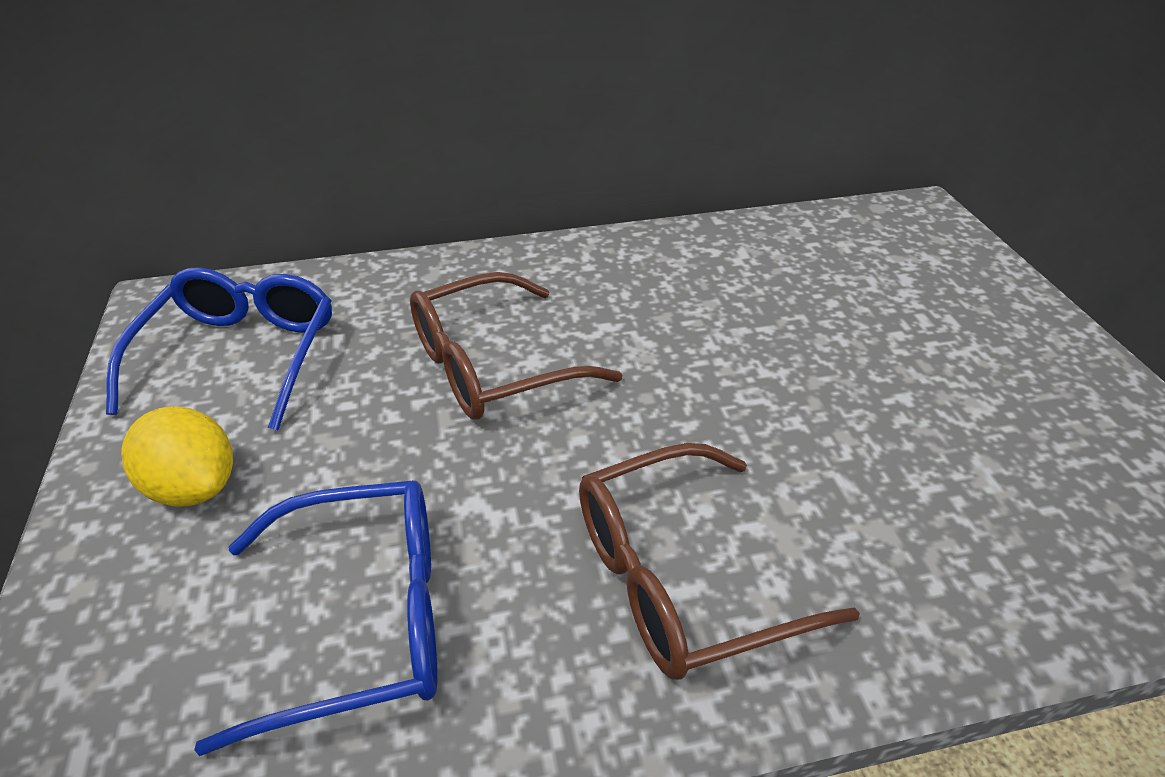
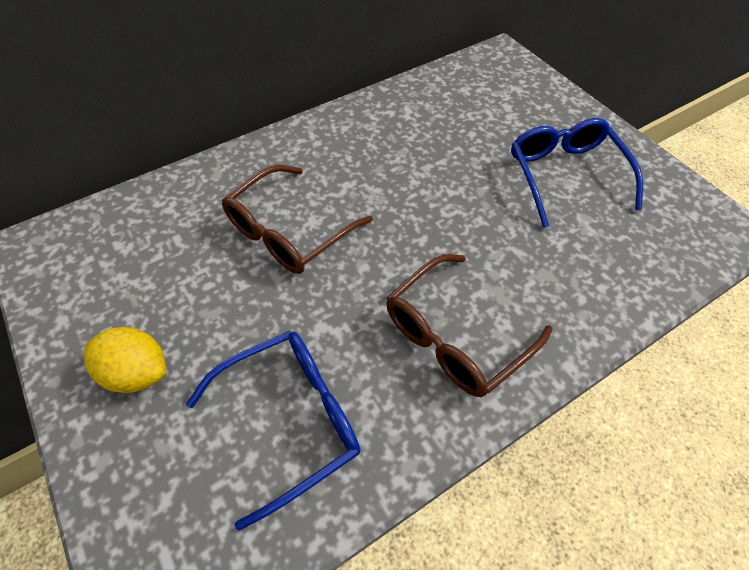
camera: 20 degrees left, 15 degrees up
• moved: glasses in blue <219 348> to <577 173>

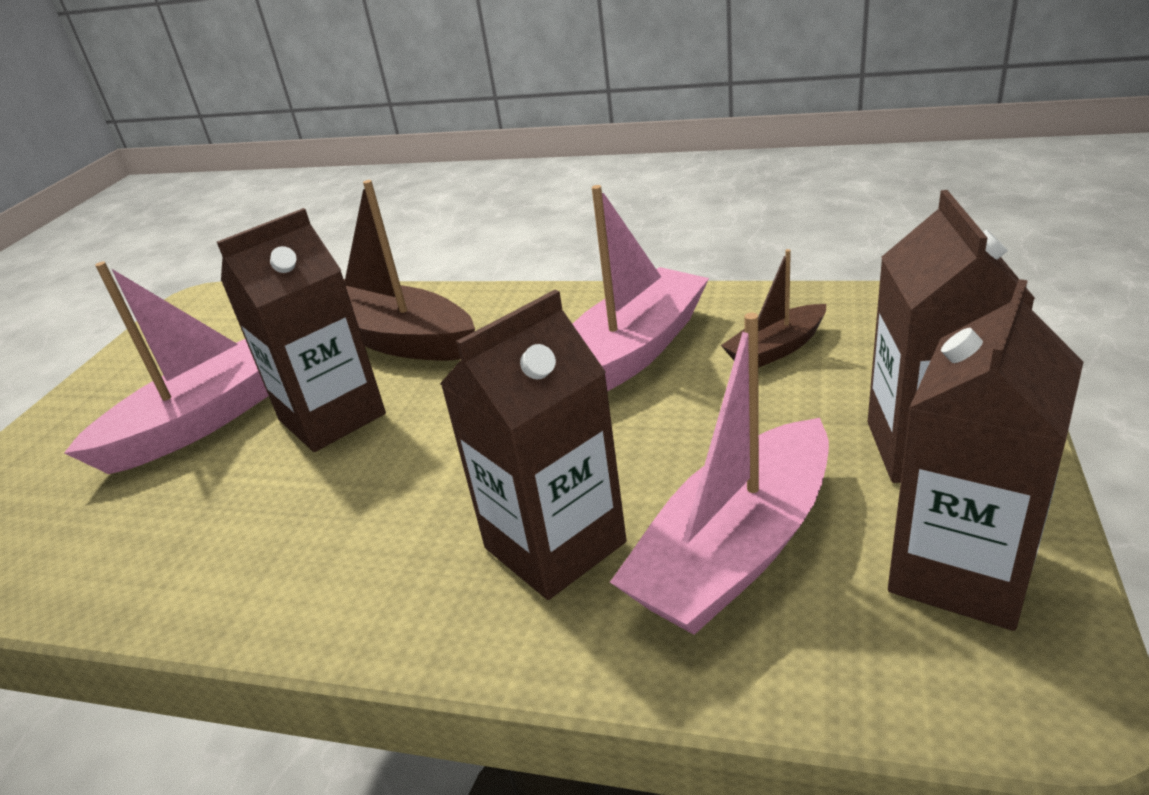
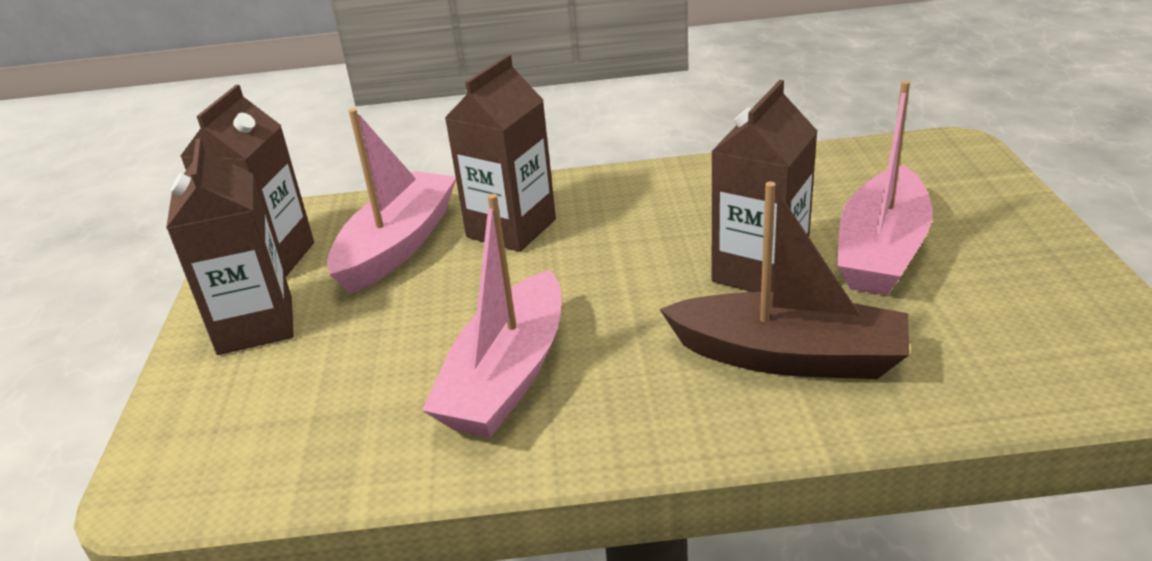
camera: 160 degrees right, 0 degrees up
• removed: boat in brown <773 308>

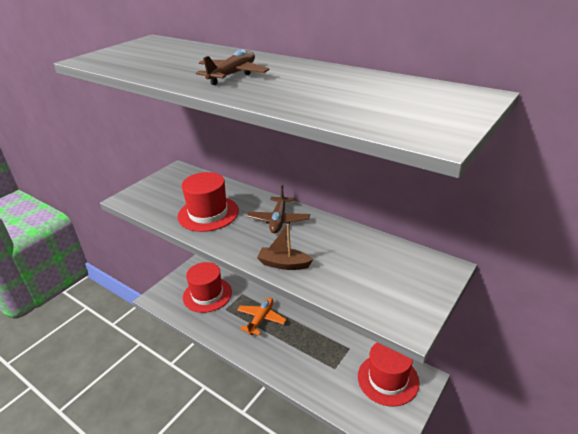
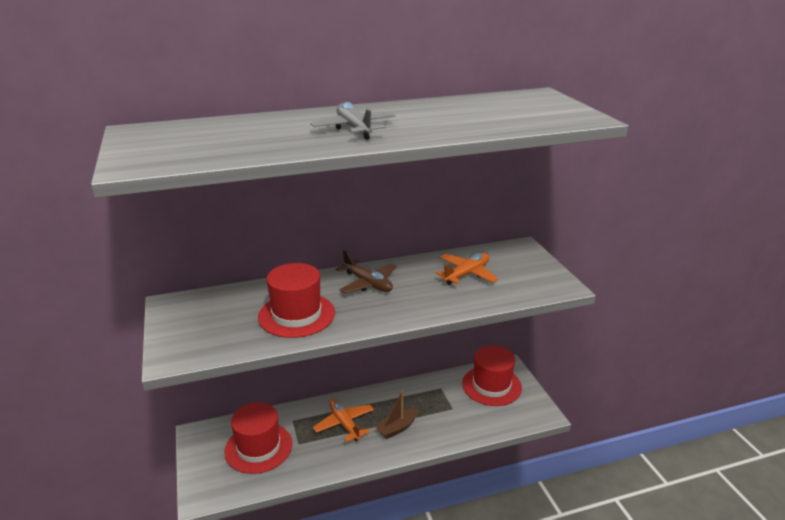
camera: 55 degrees left, 5 degrees down
• recoloured: plane in brown <232 67> to plane in grey <353 121>
• moved: boat in brown <285 247> to <396 415>
• added: plane in orange <467 269>

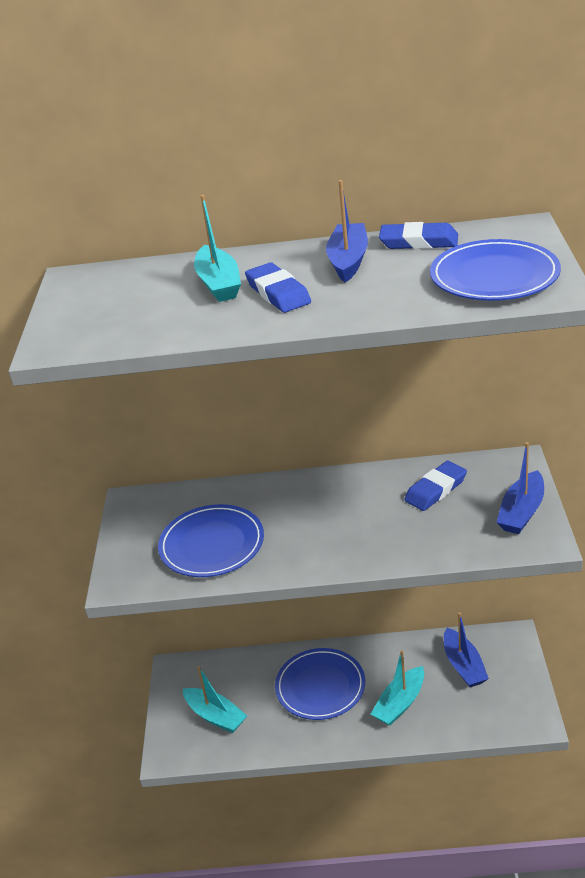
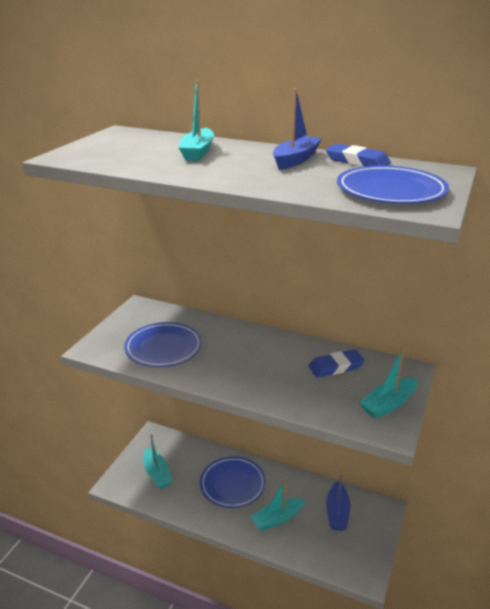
camera: 20 degrees right, 5 degrees down
• recoloured: boat in blue <520 488> to boat in turquoise <388 383>
• removed: eraser in blue <278 287>

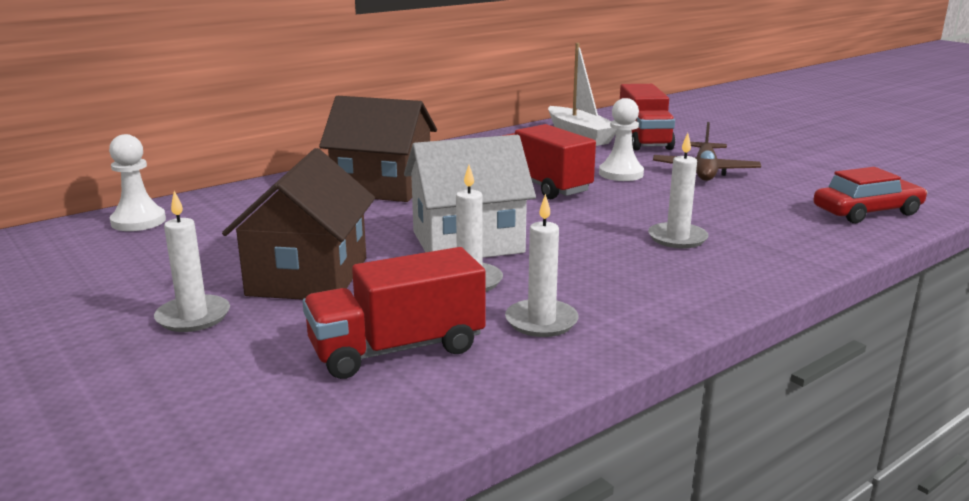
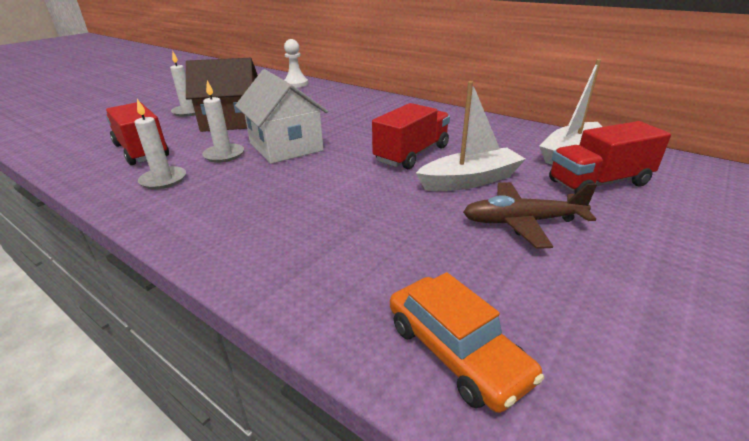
camera: 75 degrees right, 10 degrees up
• recoloured: car in red <870 195> to car in orange <467 342>
• replaced: pawn in white <621 139> to boat in white <471 136>
• removed: house in brown <378 149>
• removed: candle in white <678 191>

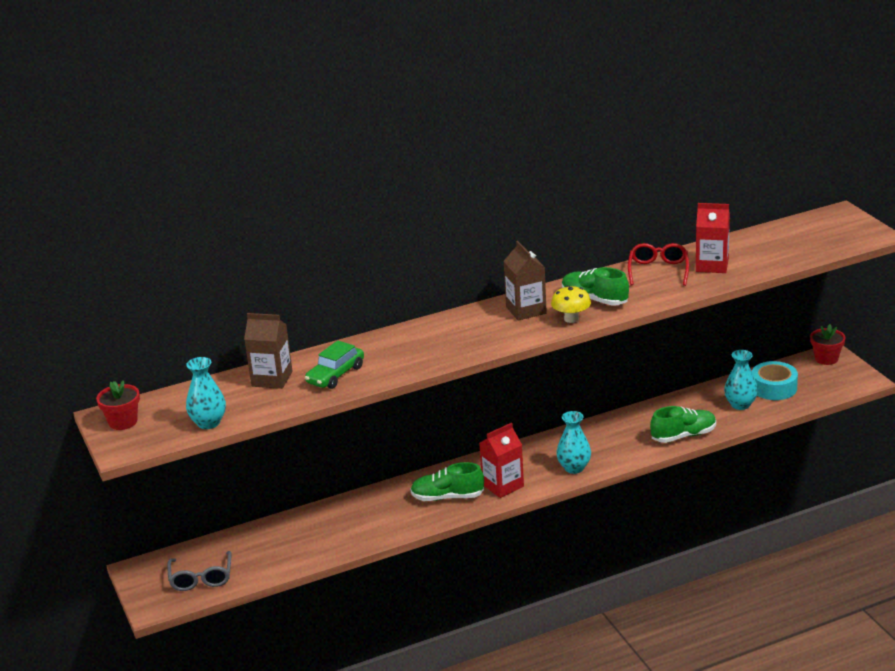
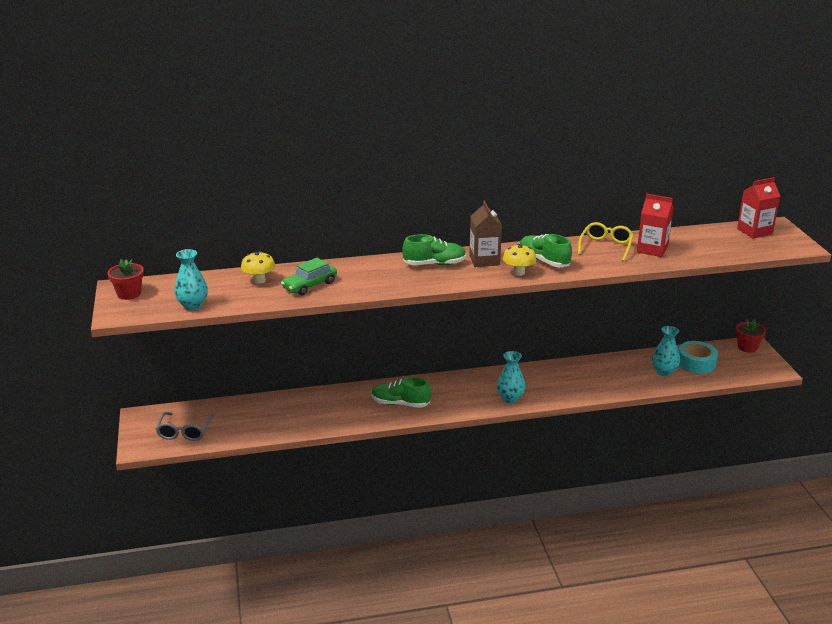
camera: 10 degrees right, 0 degrees up
• replaced: carton in brown <268 351> to mushroom in yellow <258 267>
• moved: shoe in green <683 424> to <434 249>
• recoloured: glasses in red <658 264> to glasses in yellow <605 242>
• moved: carton in red <501 460> to <758 208>

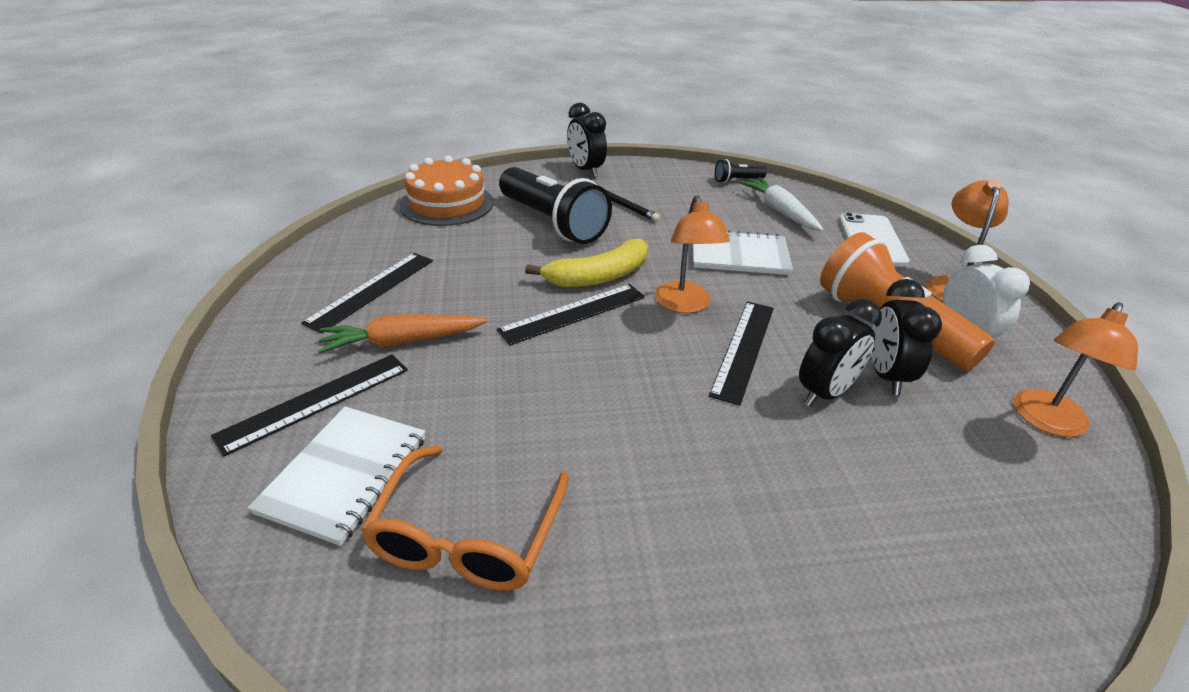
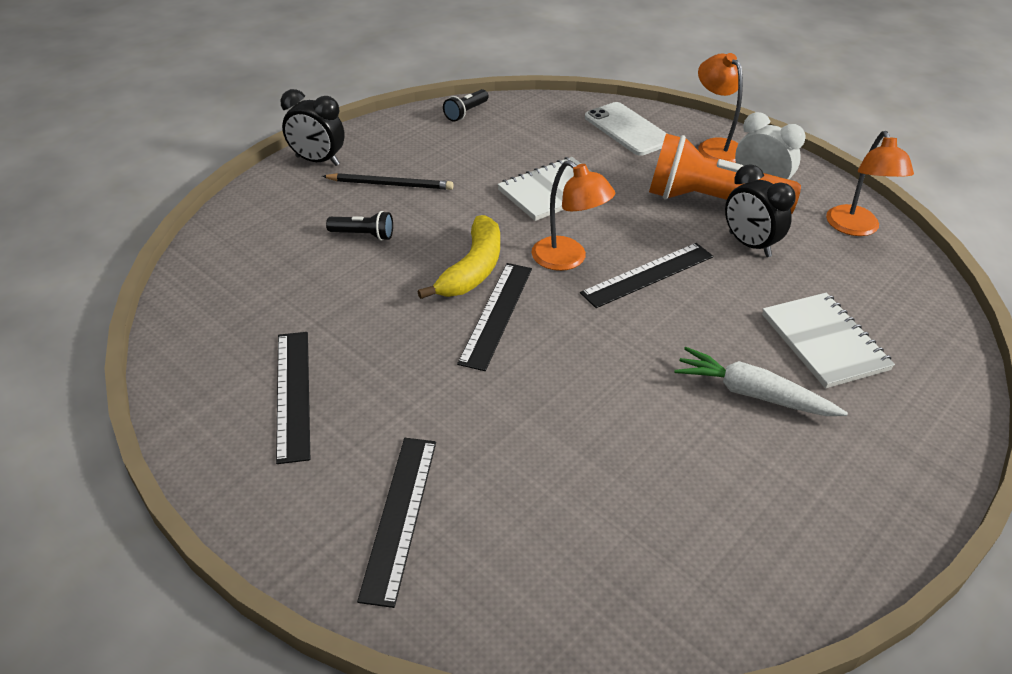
camera: 40 degrees left, 5 degrees up
• resized: flashlight in black <555 205> = <359 226> x0.43
• turned: ruler in black <741 353> = <647 275> 75 degrees clockwise
• moved: carrot in white <781 204> to <761 381>
• moved: notebook in white <337 476> to <828 341>
• removed: carrot in orange <403 334>
• removed: glasses in orange <465 518>
• removed: cake in orange <447 190>
• removed: clock in black <840 353>

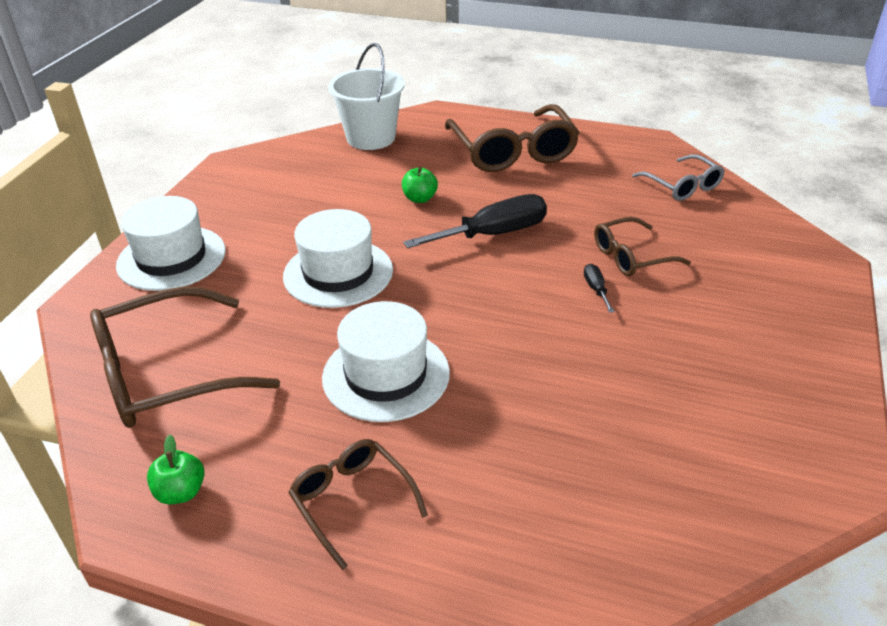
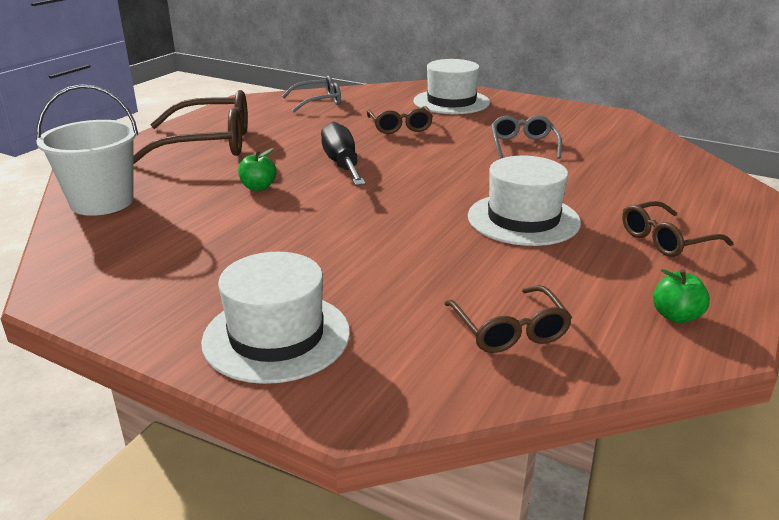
camera: 80 degrees left, 10 degrees down
• moved: hat in white <338 258> to <452 86>
• resized: glasses in brown <185 357> = <508 319> x0.56
• added: glasses in grey <526 137>
• removed: screwdriver in black <599 288>

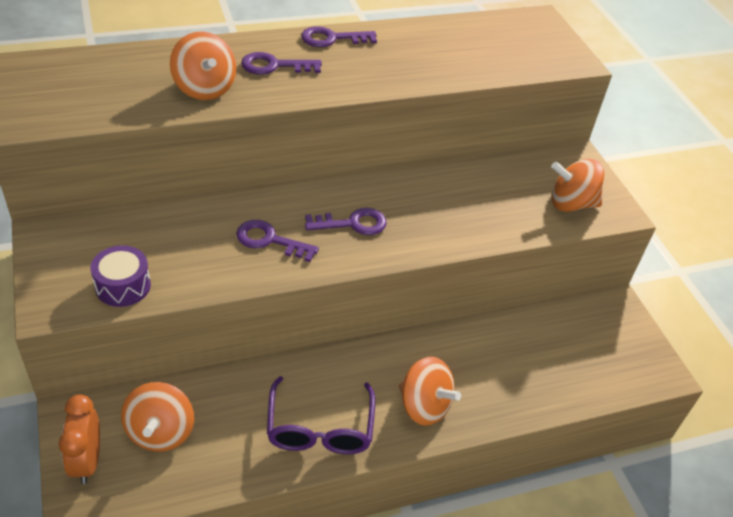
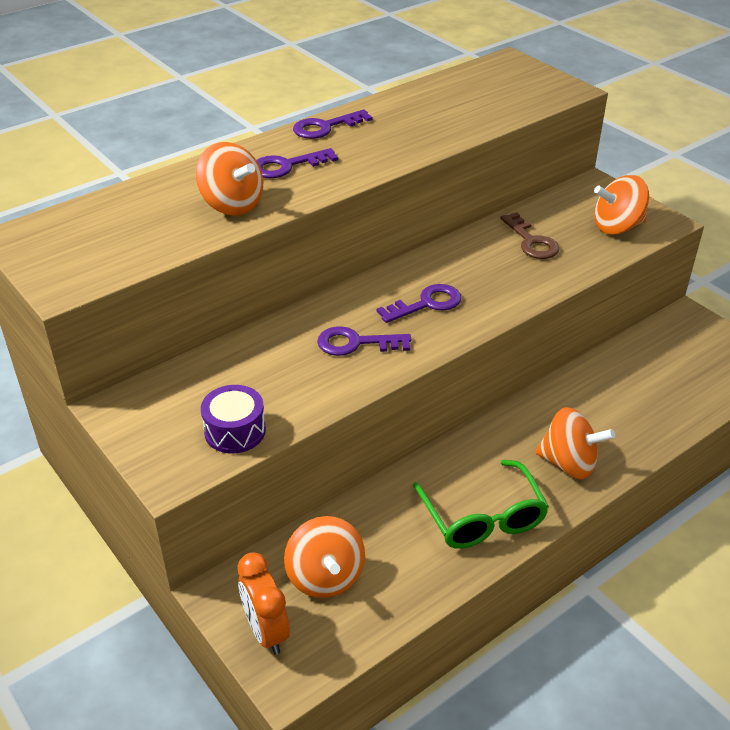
camera: 15 degrees left, 5 degrees down
• recoloured: glasses in purple <321 415> to glasses in green <481 504>
• added: key in brown <530 235>

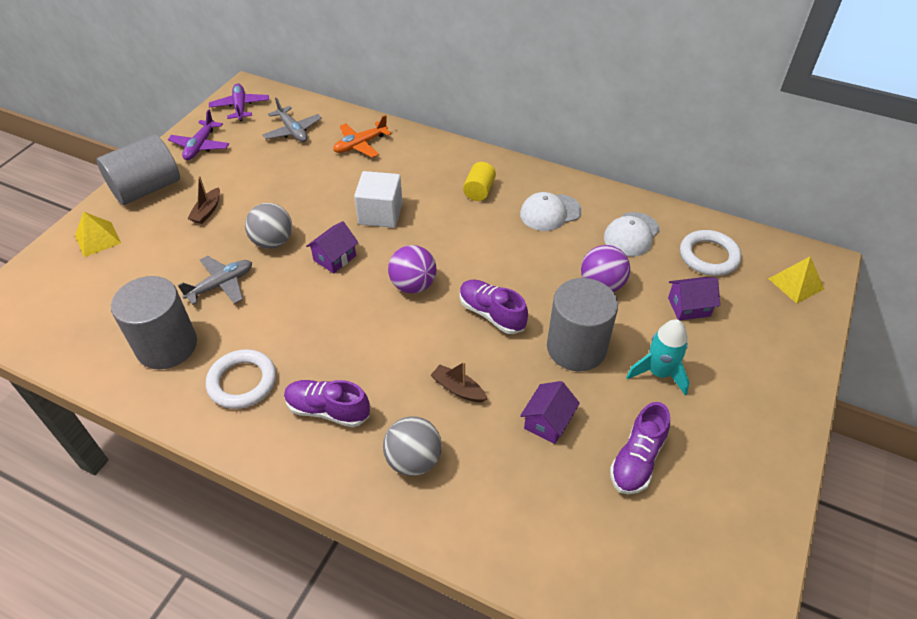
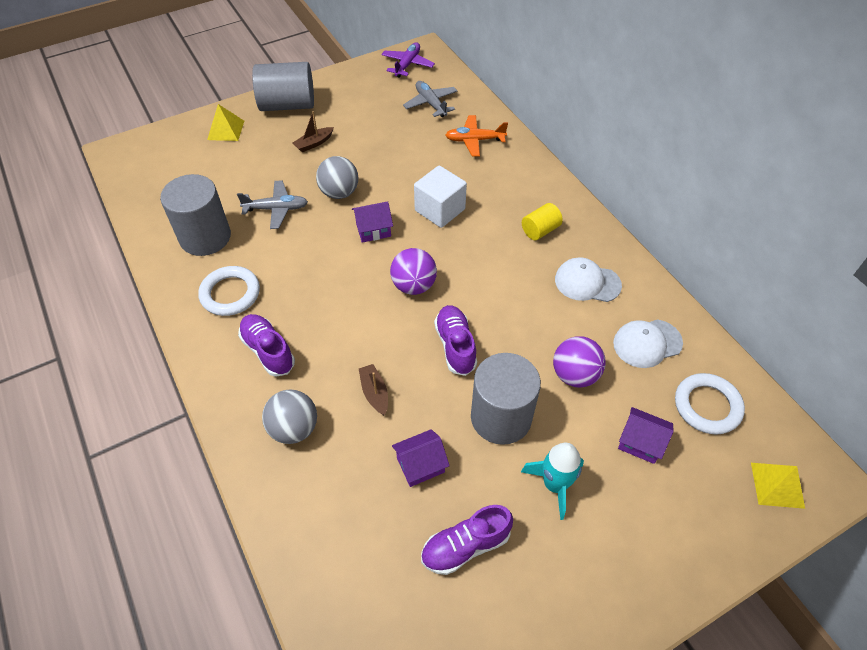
camera: 35 degrees right, 5 degrees up
• turned: plane in grey <292 120> = <430 99> 150 degrees clockwise
• removed: plane in purple <198 134>

